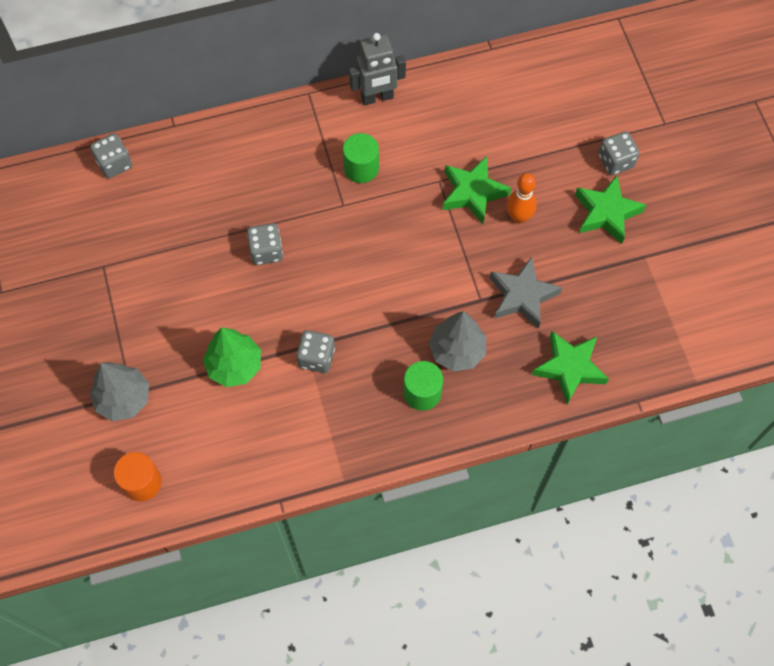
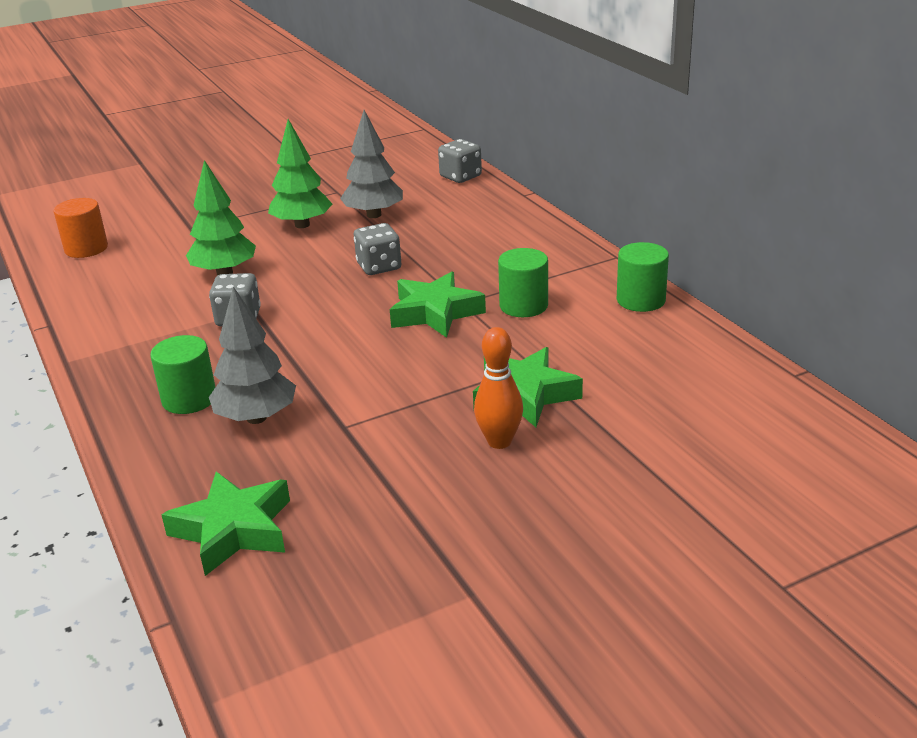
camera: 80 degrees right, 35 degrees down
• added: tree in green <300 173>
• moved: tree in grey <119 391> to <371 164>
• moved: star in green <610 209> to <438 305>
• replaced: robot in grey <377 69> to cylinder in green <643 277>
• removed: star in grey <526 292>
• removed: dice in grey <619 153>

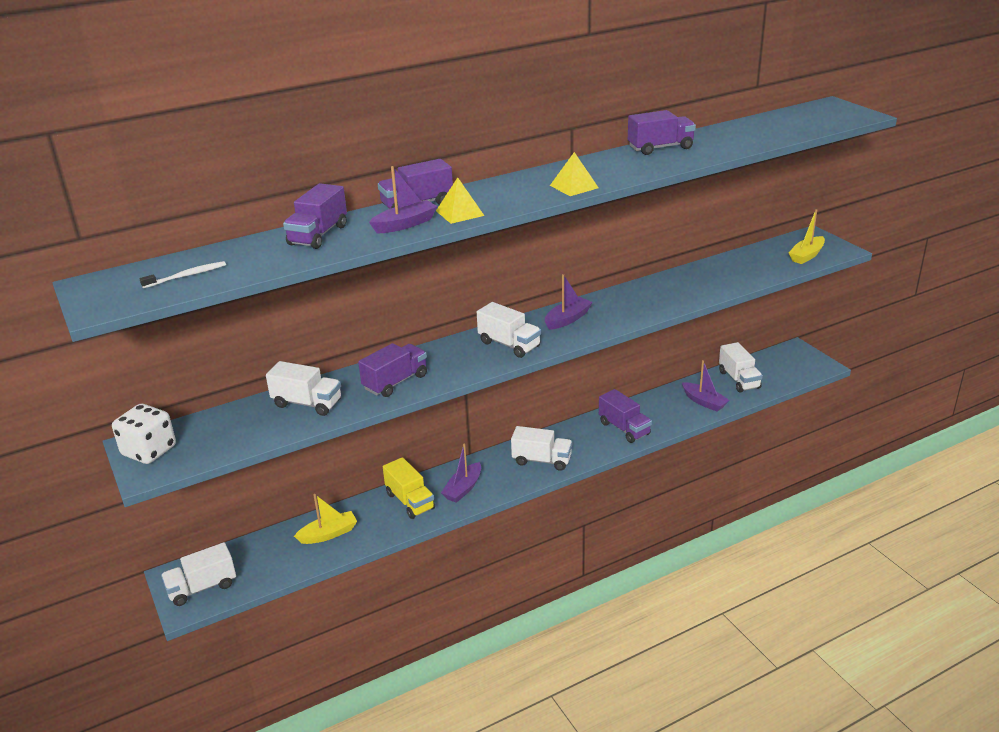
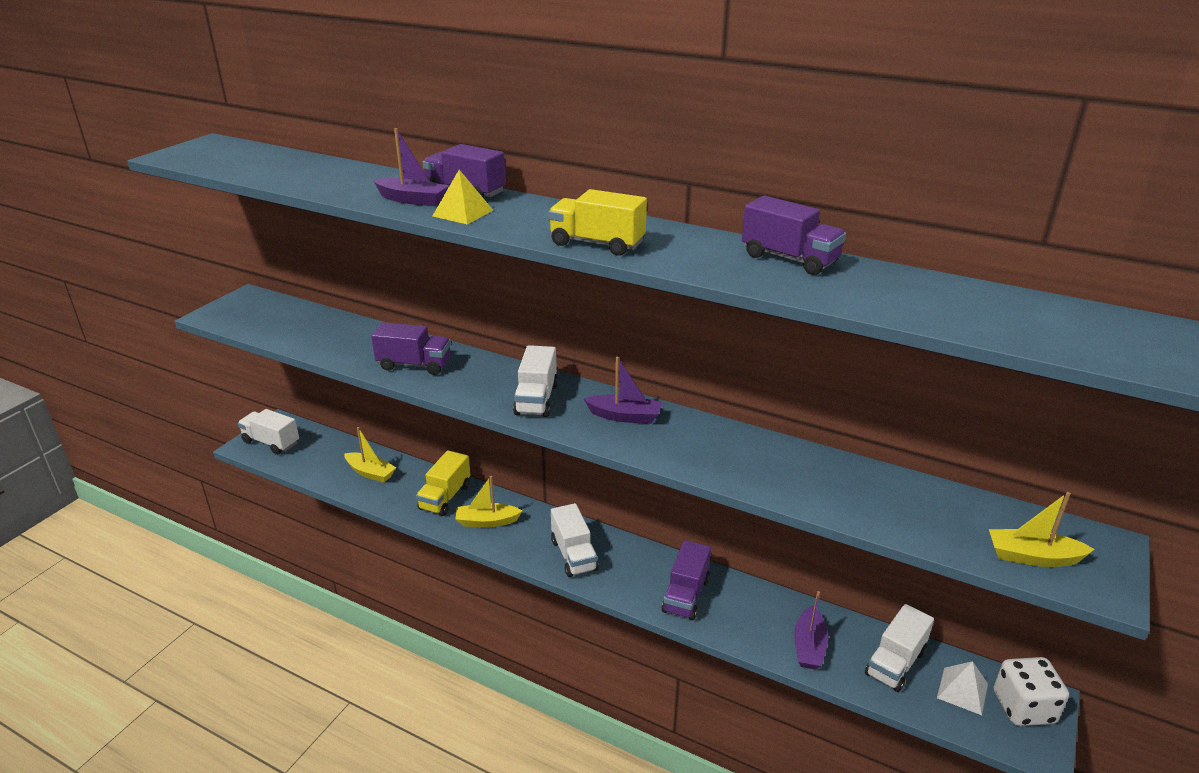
camera: 55 degrees right, 0 degrees up
• recoloured: boat in purple <461 473> to boat in yellow <488 501>
• replaced: pyramid in yellow <574 174> to truck in yellow <597 222>
• added: pyramid in white <962 688>
• moved: dice in white <144 434> to <1031 691>
• removed: toothbrush in white <183 274>
• removed: truck in white <303 388>
• removed: truck in purple <315 216>

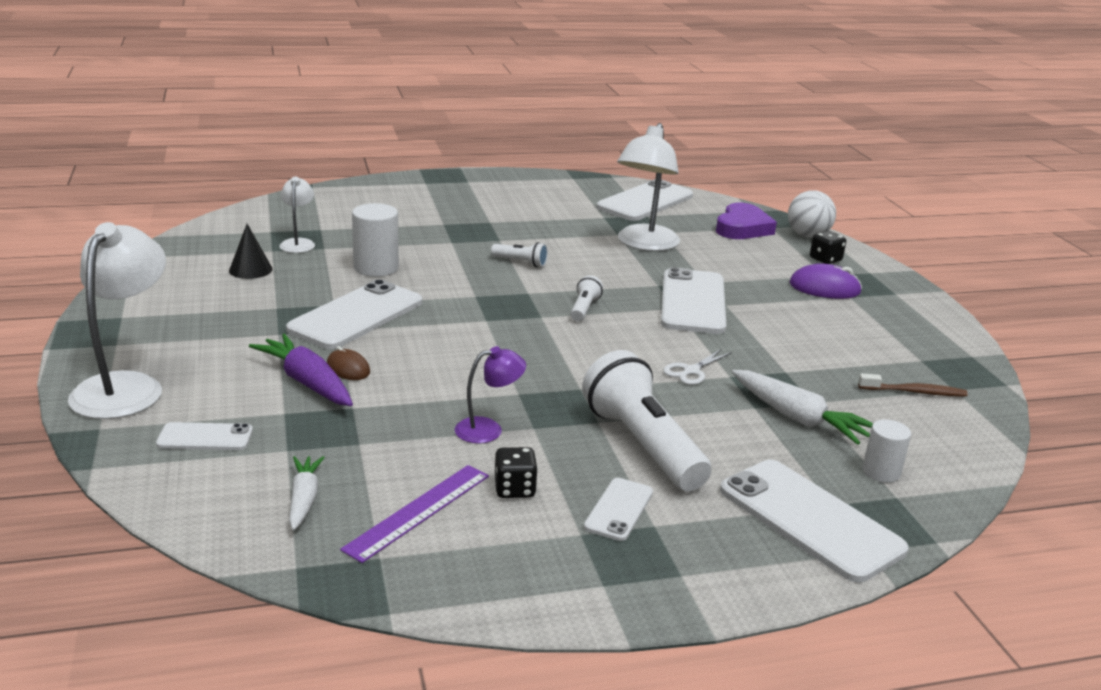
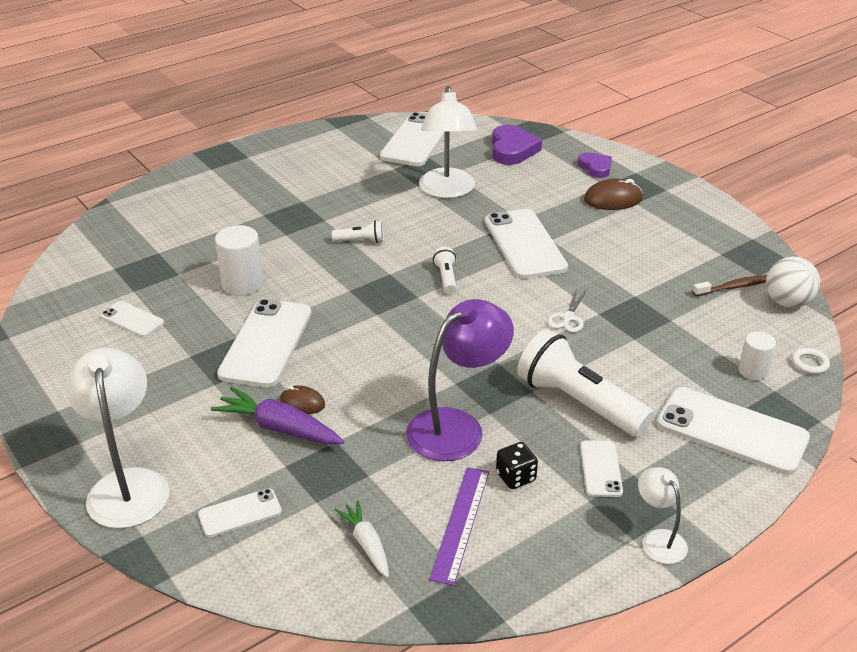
camera: 20 degrees left, 10 degrees up
• replaced: cone in black <250 251> to phone in white <132 319>
• resized: lamp in purple <490 395> = <460 380> x1.90
• replaced: dice in black <828 247> to heart in purple <595 165>
• recoloured: mouse in purple <826 281> to mouse in brown <613 194>
• moved: lamp in white <297 215> to <663 515>
• moved: ball in white <812 214> to <793 282>
• added: ring in white <811 361>
• removed: carrot in white <802 407>

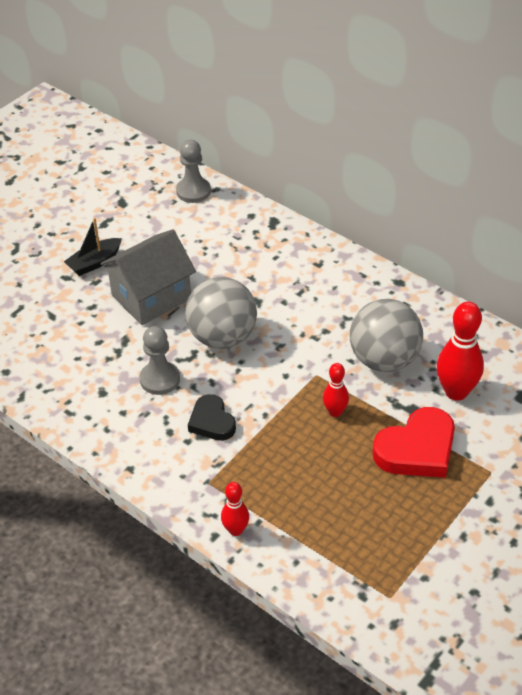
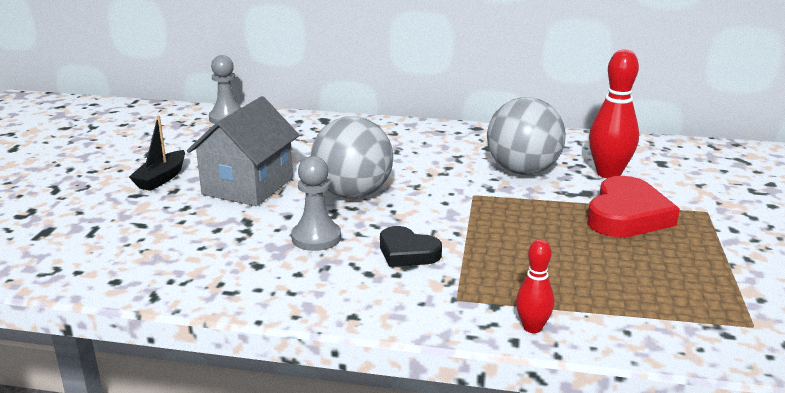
camera: 30 degrees left, 20 degrees down
• removed: bowling pin in red <336 390>

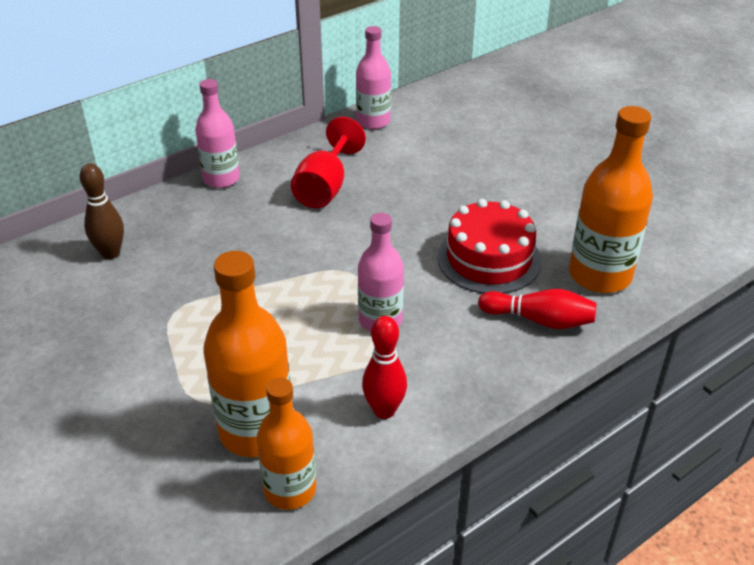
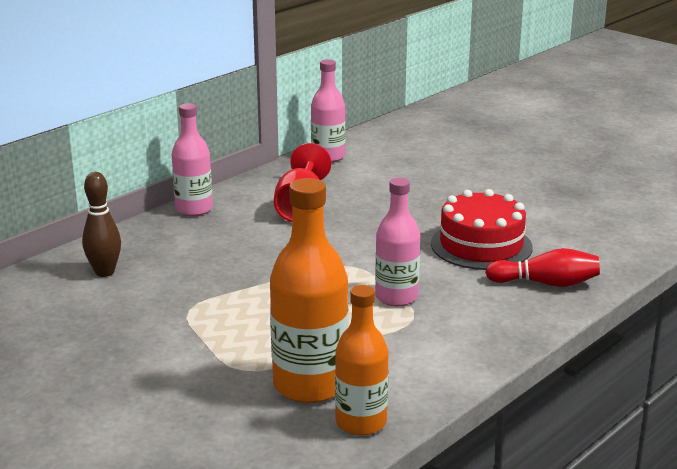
camera: 10 degrees left, 15 degrees down
• removed: bowling pin in red <384 367>
• removed: bottle in orange <611 199>

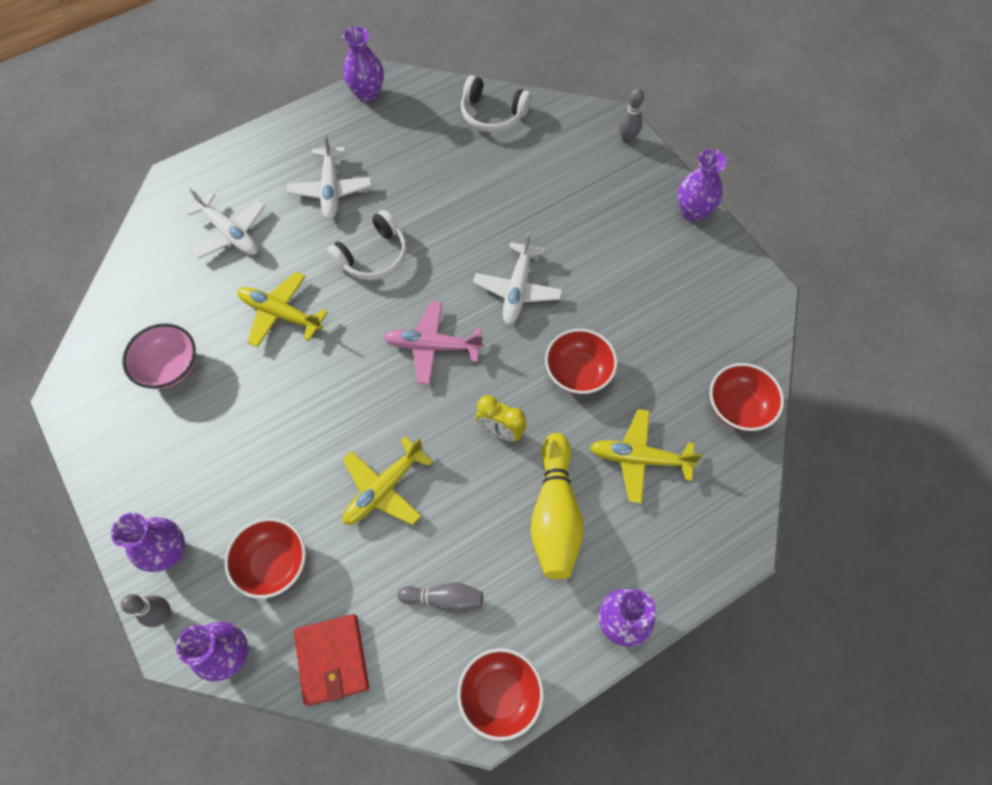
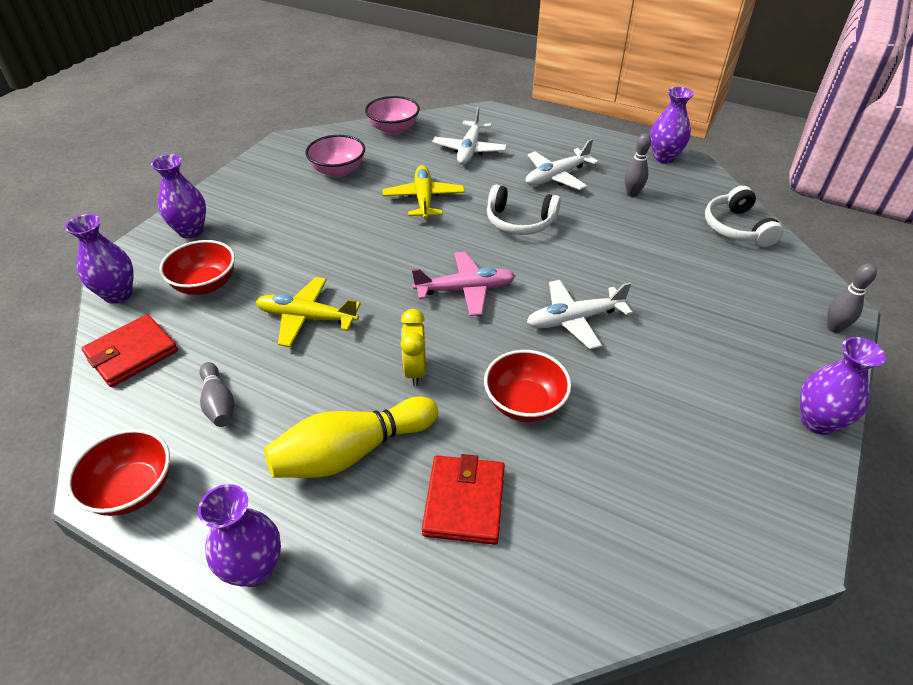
camera: 60 degrees right, 20 degrees down
• added: bowl in pink <392 115>
• turned: plane in pink <433 343> = <463 284> 105 degrees clockwise
• replaced: plane in yellow <646 456> to wallet in red <463 499>
• moved: bowling pin in grey <146 610> to <637 165>
• removed: bowl in red <747 397>

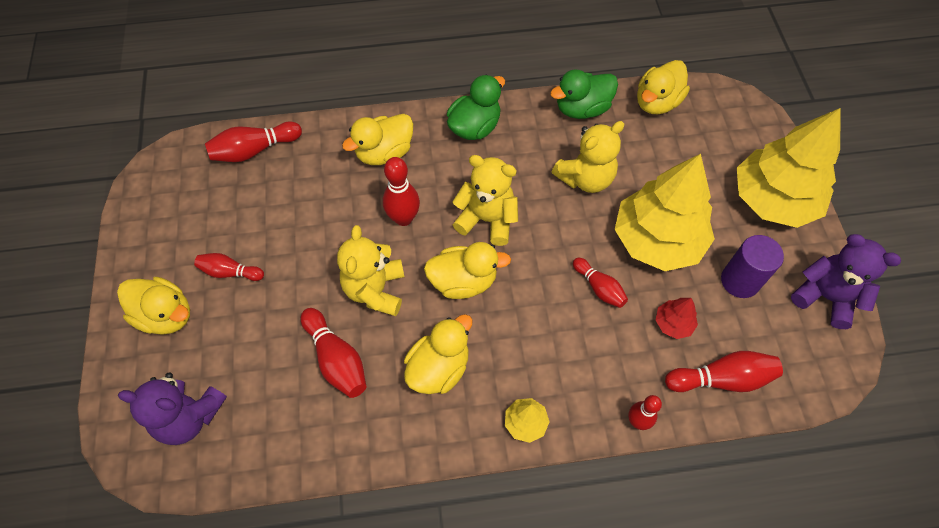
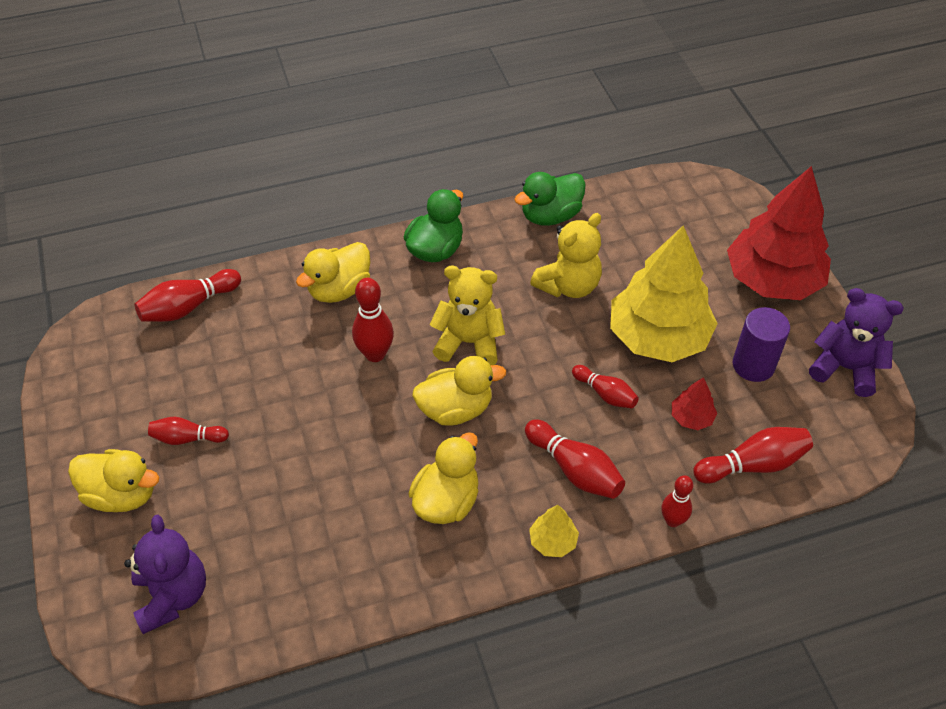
camera: 10 degrees left, 10 degrees down
• turned: teddy bear in purple <172 408> = <165 574> 105 degrees counterclockwise
• moved: bowling pin in red <333 353> to <575 459>
• recoloured: tree in yellow <789 168> to tree in red <779 233>
• removed: teddy bear in yellow <370 270>
• removed: duck in yellow <663 87>

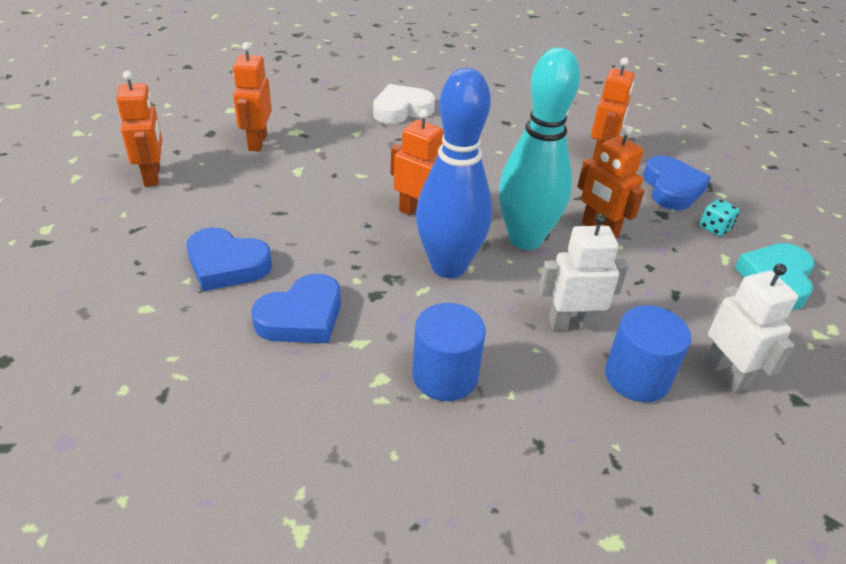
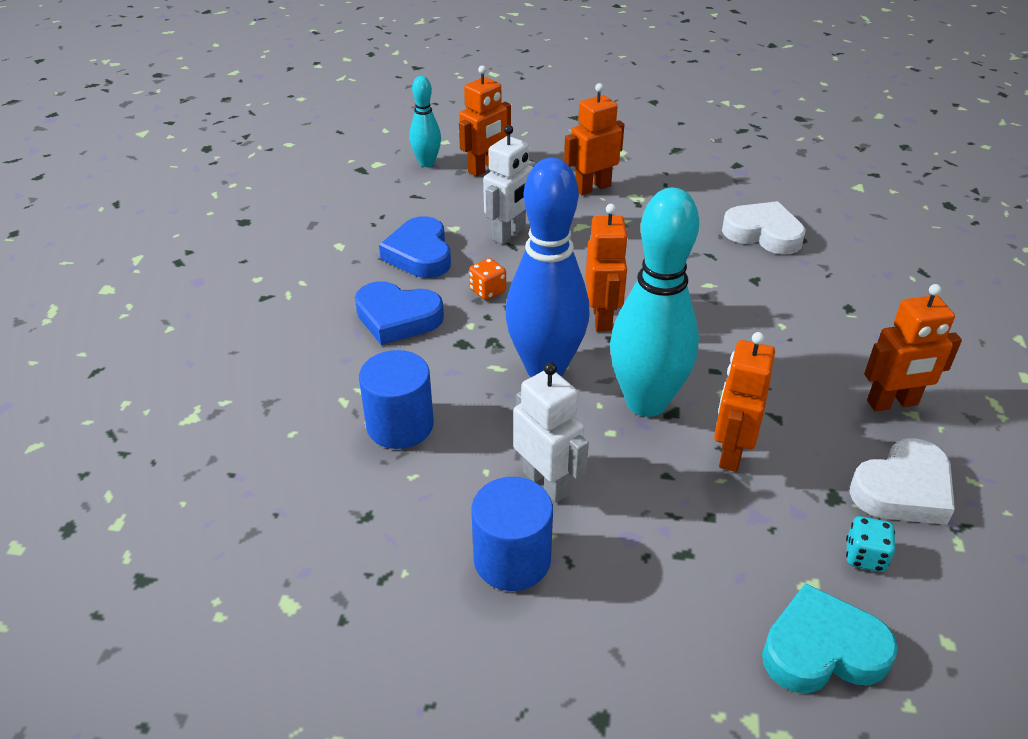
camera: 60 degrees right, 0 degrees up
• added: bowling pin in turquoise <425 121>
• added: dice in orange <487 279>
• moved: robot in white <751 328> to <509 184>
• recoloured: heart in blue <677 183> to heart in white <902 481>

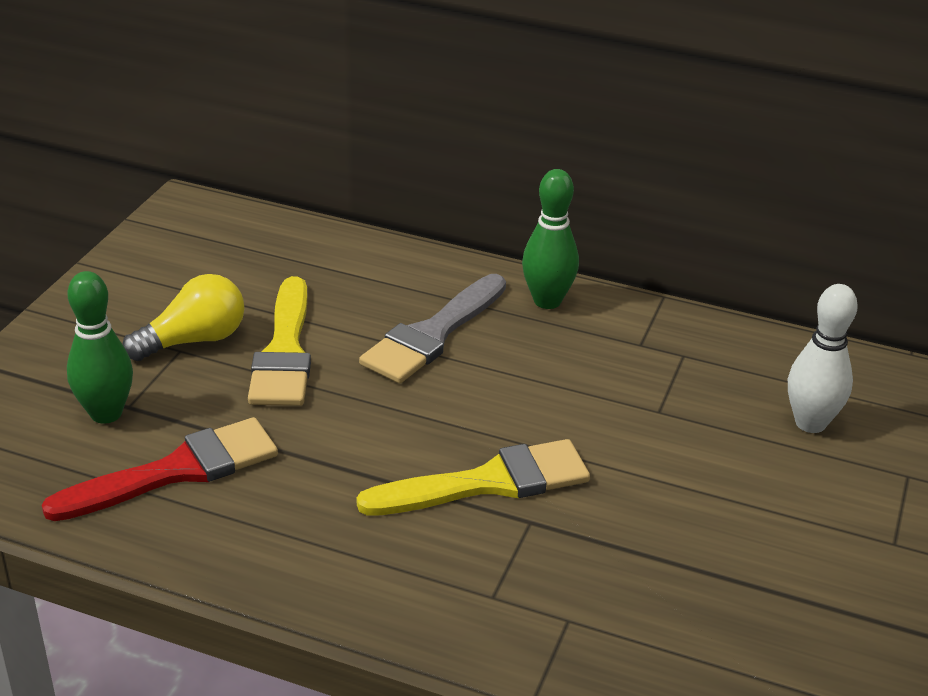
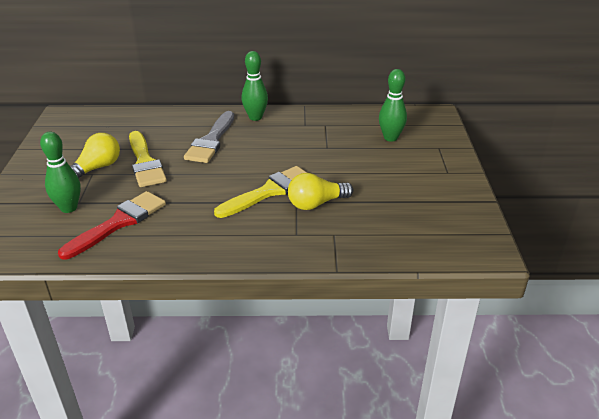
camera: 20 degrees left, 0 degrees up
• added: light bulb in yellow <320 191>
• recoloured: bowling pin in white <823 358> to bowling pin in green <393 105>

